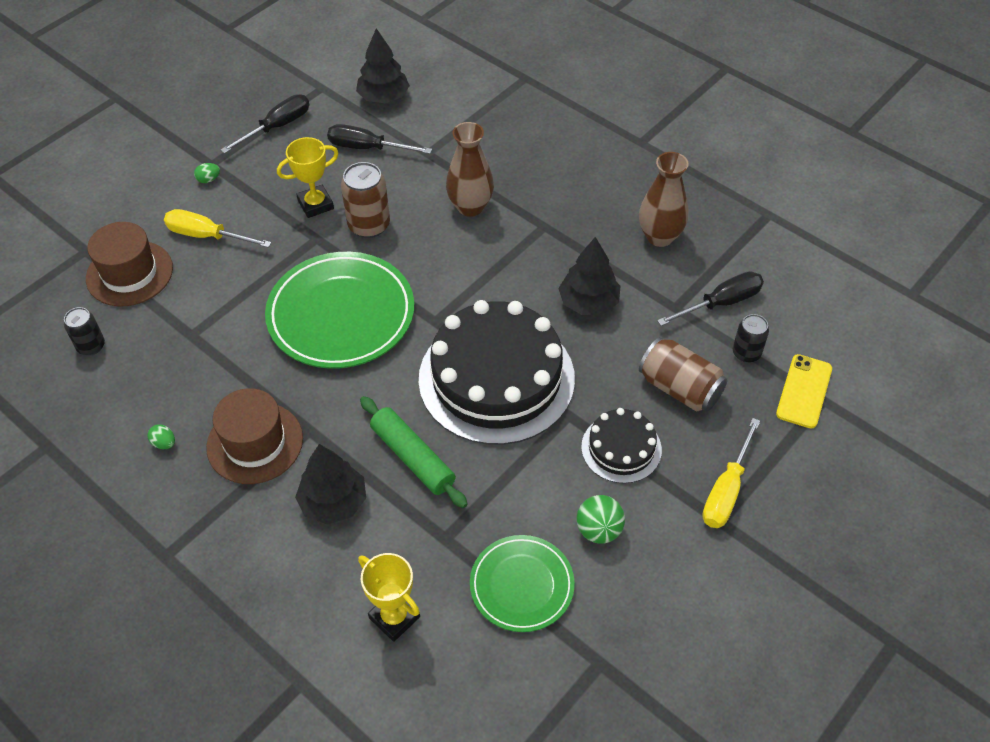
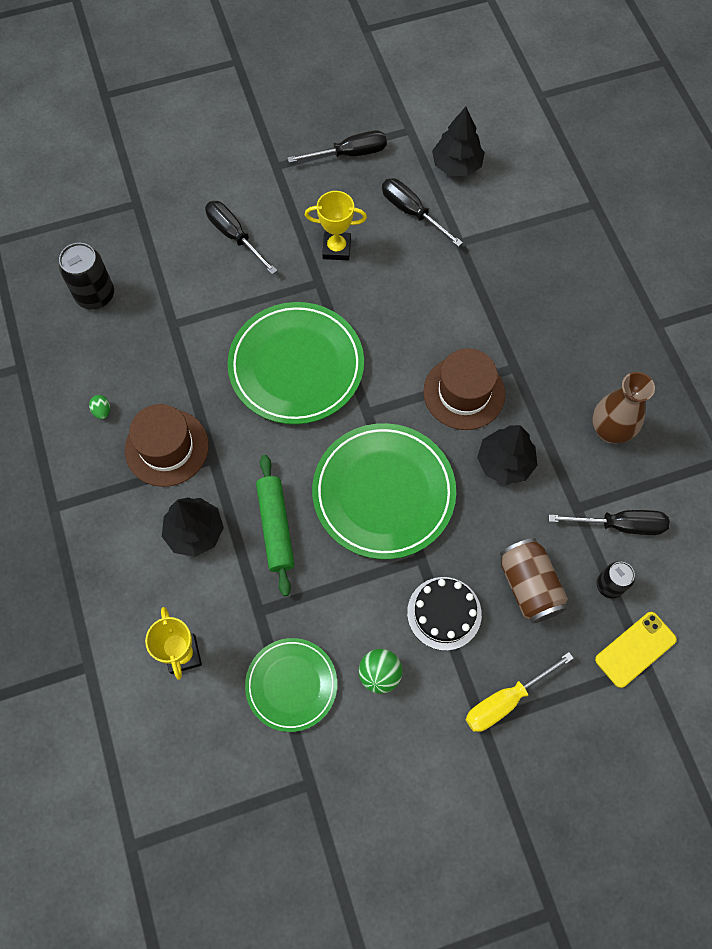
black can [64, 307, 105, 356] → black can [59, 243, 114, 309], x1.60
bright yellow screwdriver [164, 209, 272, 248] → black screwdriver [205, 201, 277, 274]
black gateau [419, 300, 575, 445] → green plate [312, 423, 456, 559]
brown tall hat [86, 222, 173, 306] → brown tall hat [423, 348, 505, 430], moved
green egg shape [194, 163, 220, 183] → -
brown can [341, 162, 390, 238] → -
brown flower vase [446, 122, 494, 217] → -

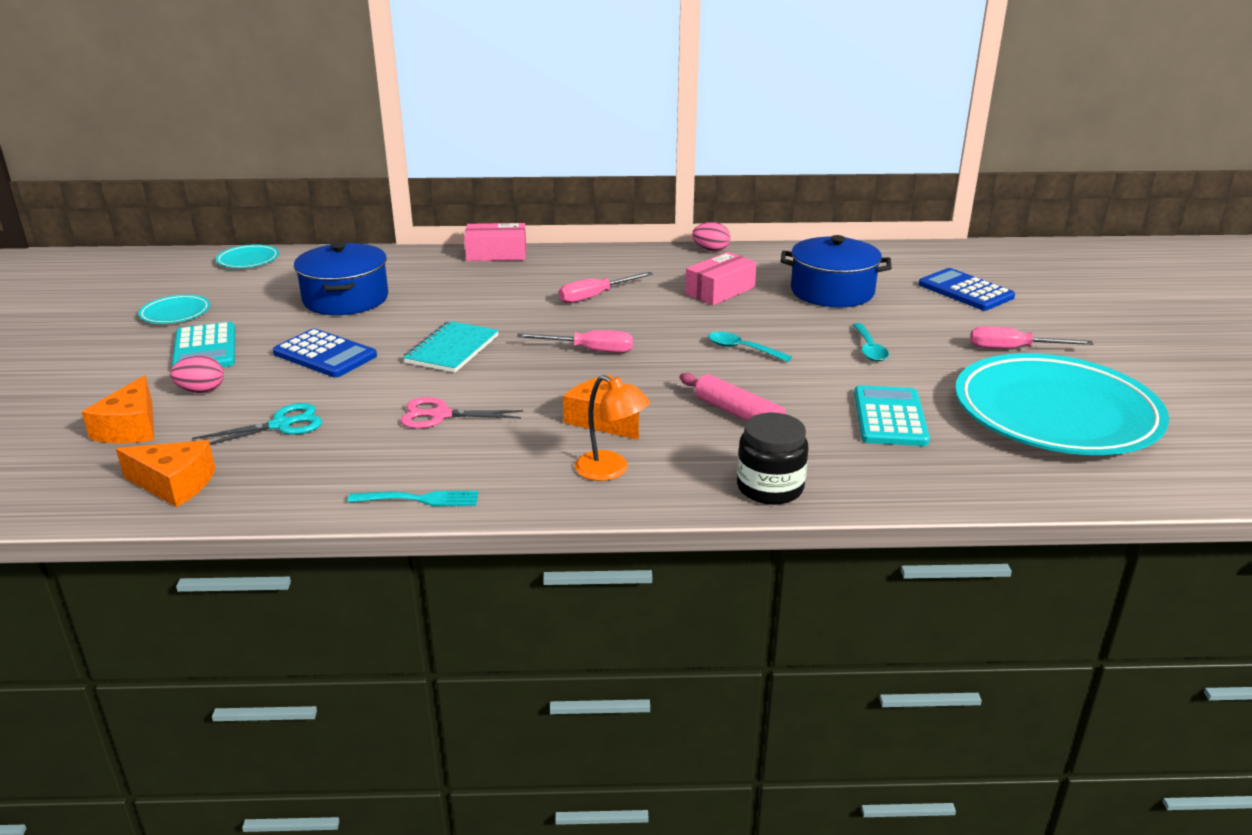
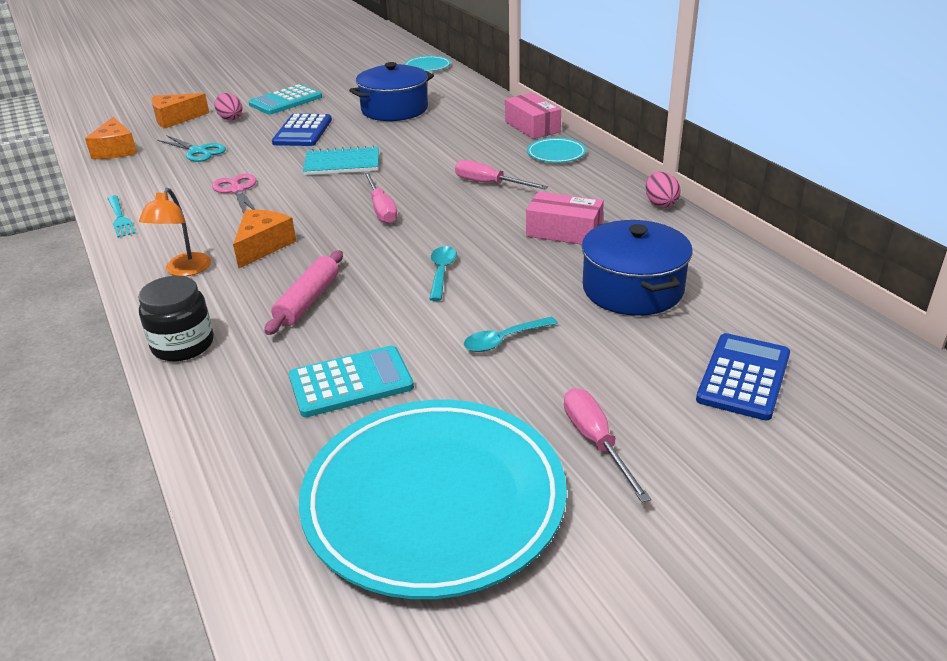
teal plate [138, 295, 210, 324] → teal plate [527, 138, 586, 163], moved

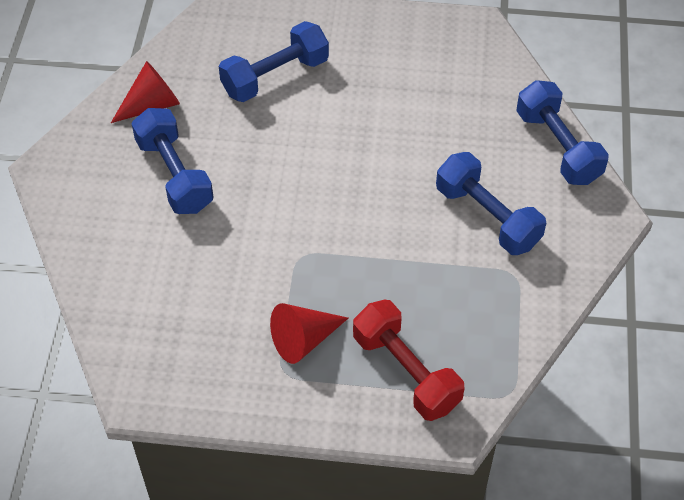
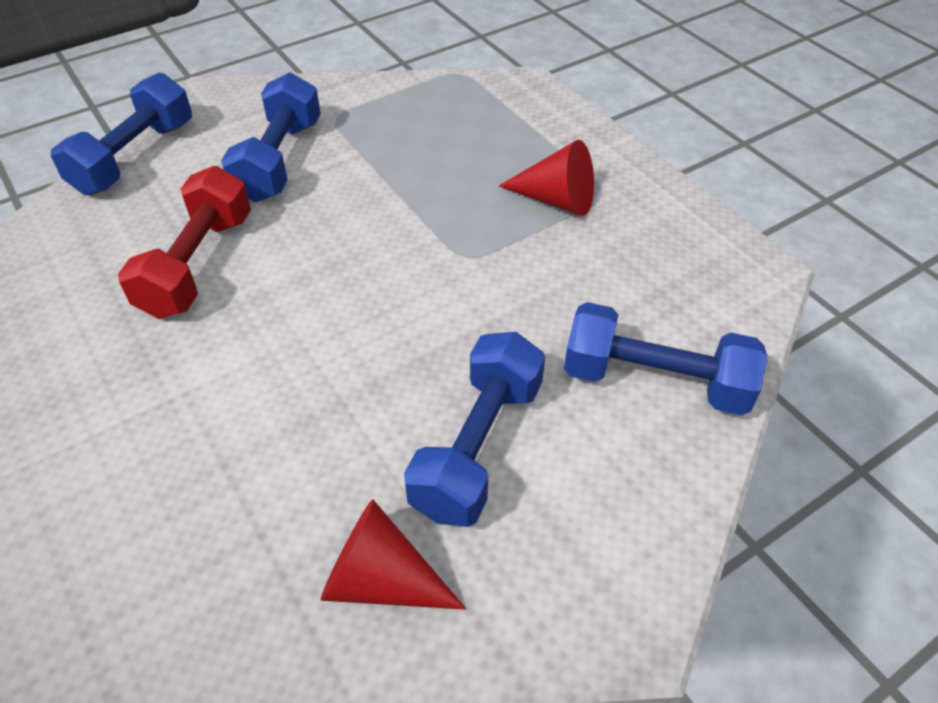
crimson free weight [353, 300, 465, 421] → crimson free weight [118, 166, 251, 319], moved
blue free weight [219, 21, 329, 102] → blue free weight [564, 302, 768, 415], moved

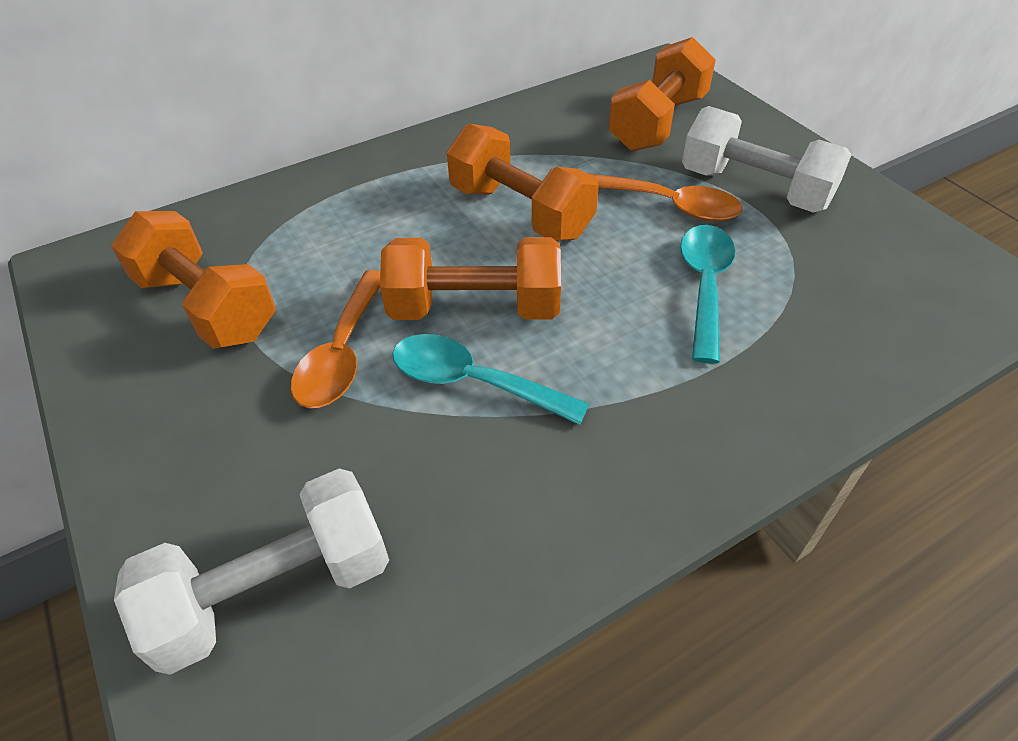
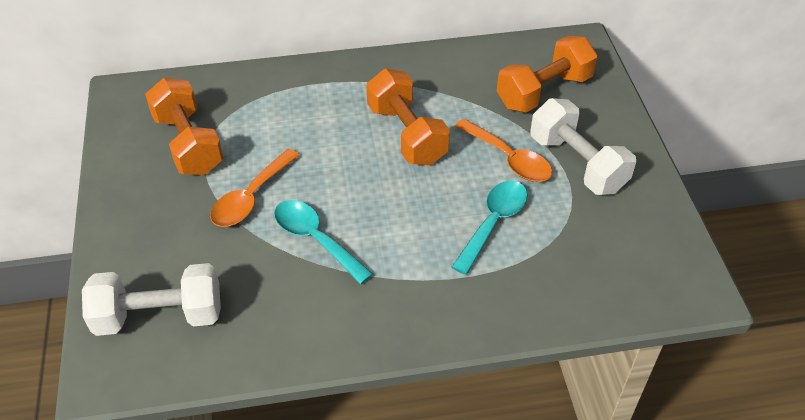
orange free weight [380, 237, 561, 320] → -

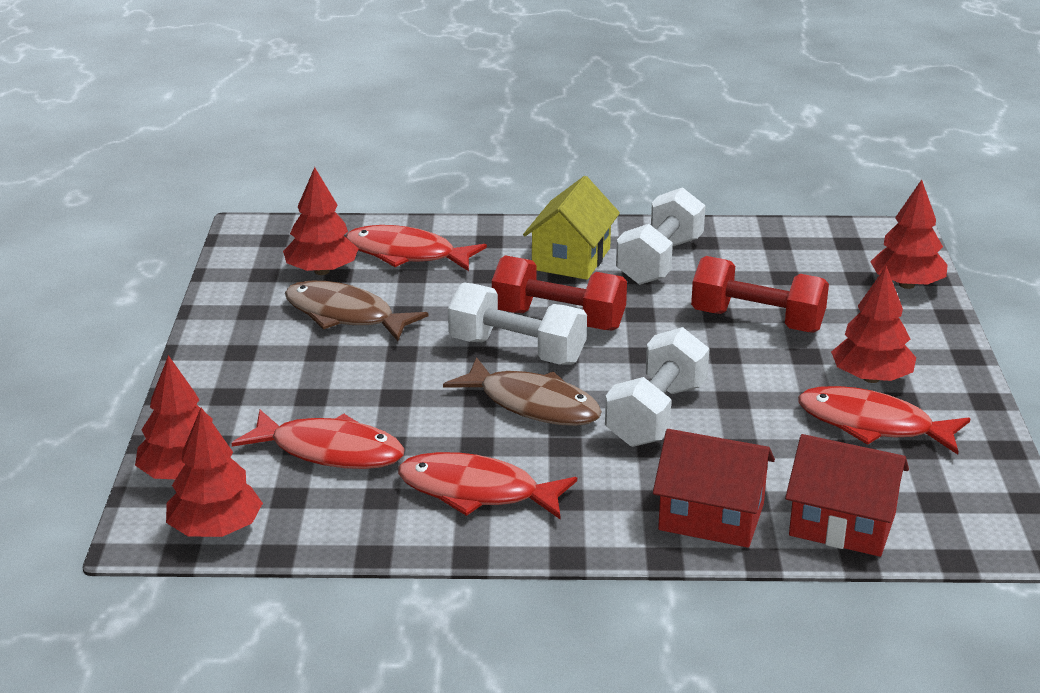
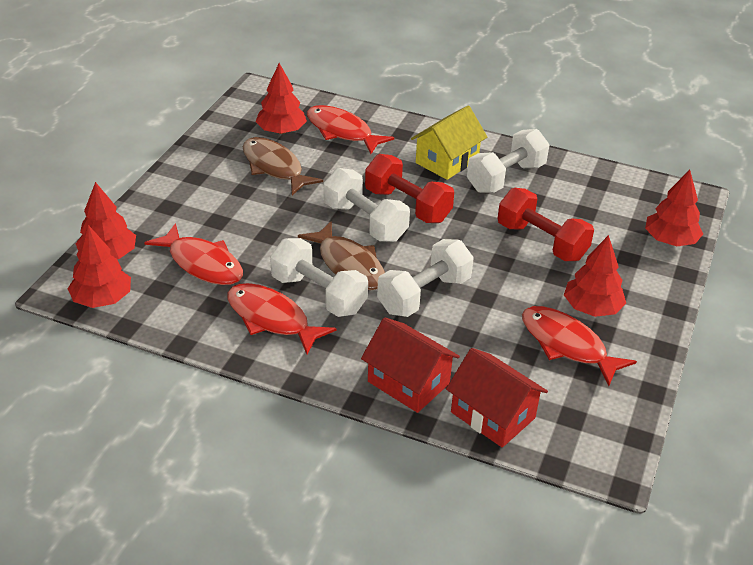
- → pure white free weight [270, 238, 368, 317]

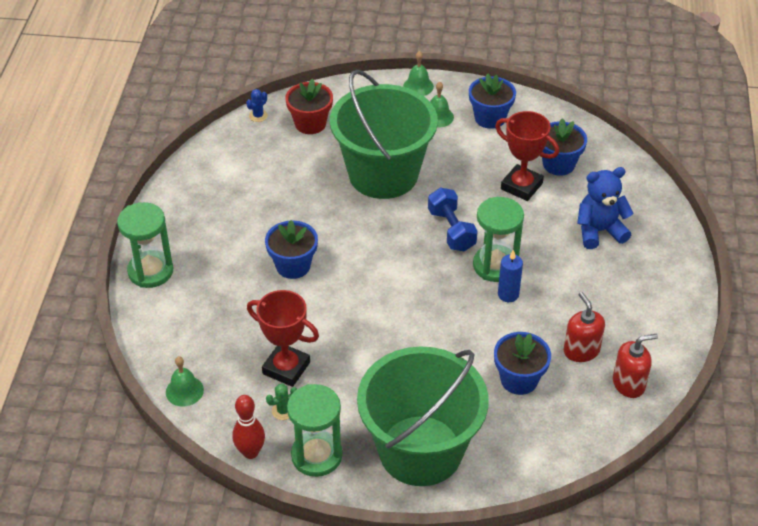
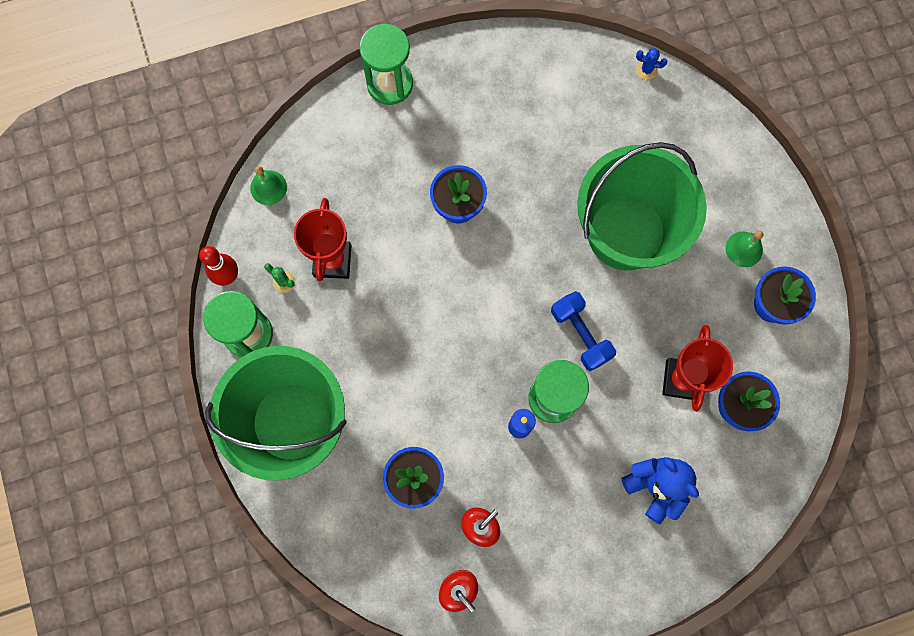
blue free weight [428, 187, 478, 252] → blue free weight [551, 291, 616, 371], 75 degrees counterclockwise
crimson potted plant [285, 78, 333, 134] → -
green school bell [403, 51, 434, 96] → -

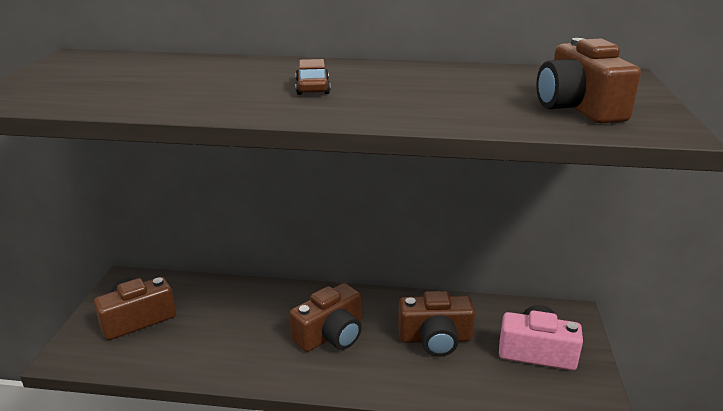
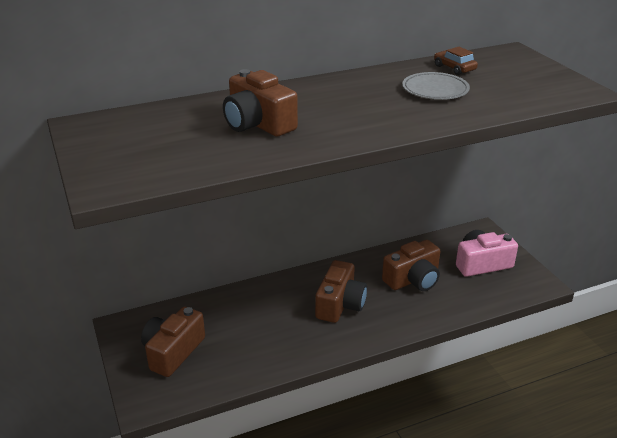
brown camera [536, 38, 641, 124] → brown camera [223, 69, 298, 137], moved
- → ash-grey plate [402, 72, 470, 100]
brown toy car [296, 59, 330, 95] → brown toy car [434, 47, 478, 75], moved

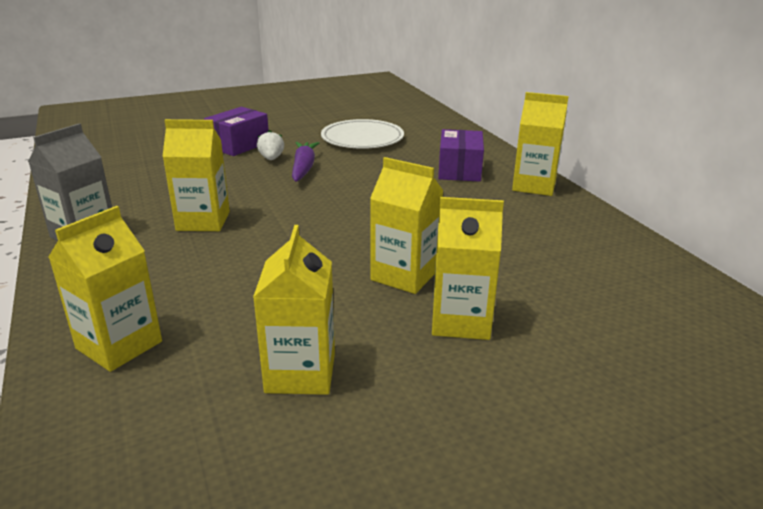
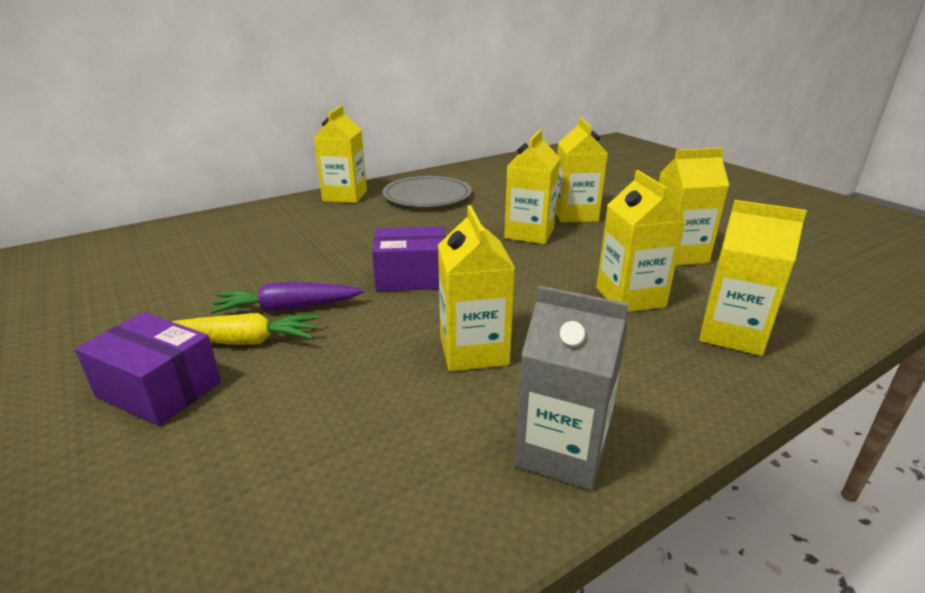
pure white berry [257, 130, 284, 160] → bright yellow toy carrot [171, 313, 319, 345]
purple parcel [438, 129, 484, 182] → purple parcel [372, 227, 446, 291], moved
- → ash-grey plate [383, 176, 472, 207]
- → bright yellow carton [596, 170, 686, 312]
pure white plate [321, 119, 404, 149] → -

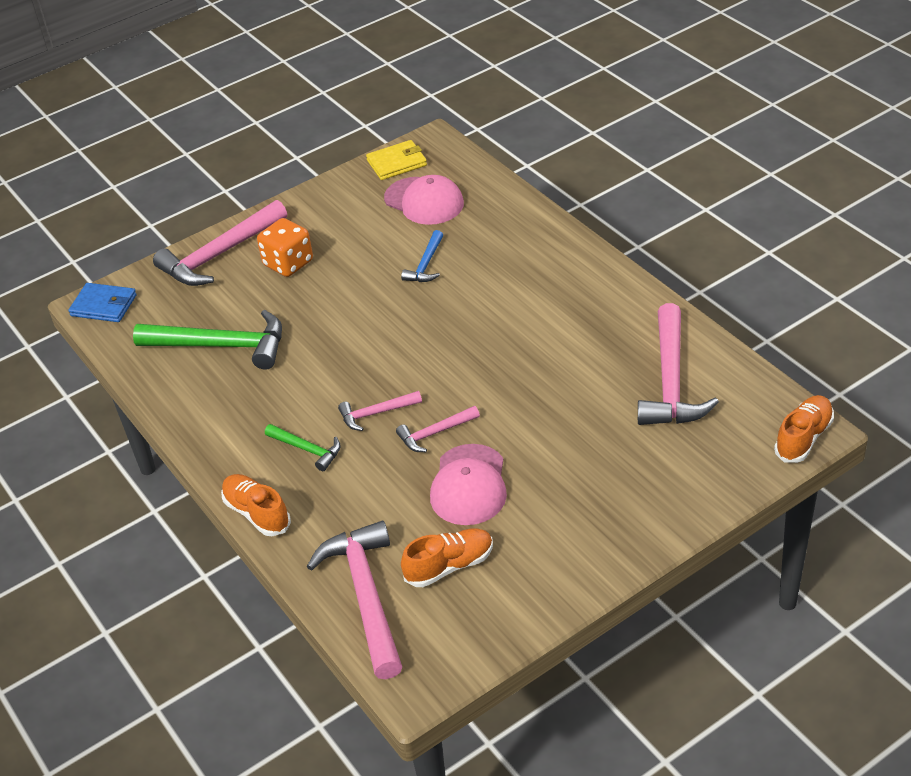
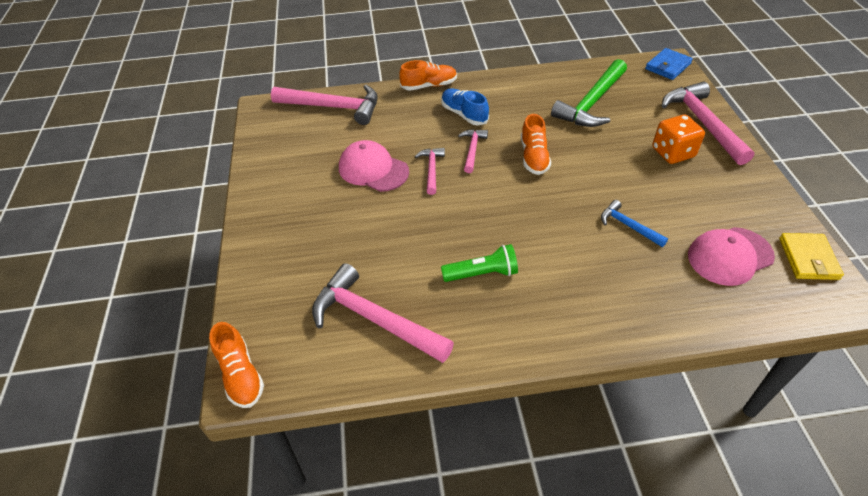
green carpenter's hammer [265, 424, 341, 471] → blue shoe [441, 89, 489, 126]
- → green torch [441, 244, 518, 282]
orange shoe [401, 528, 493, 587] → orange shoe [521, 114, 551, 175], moved

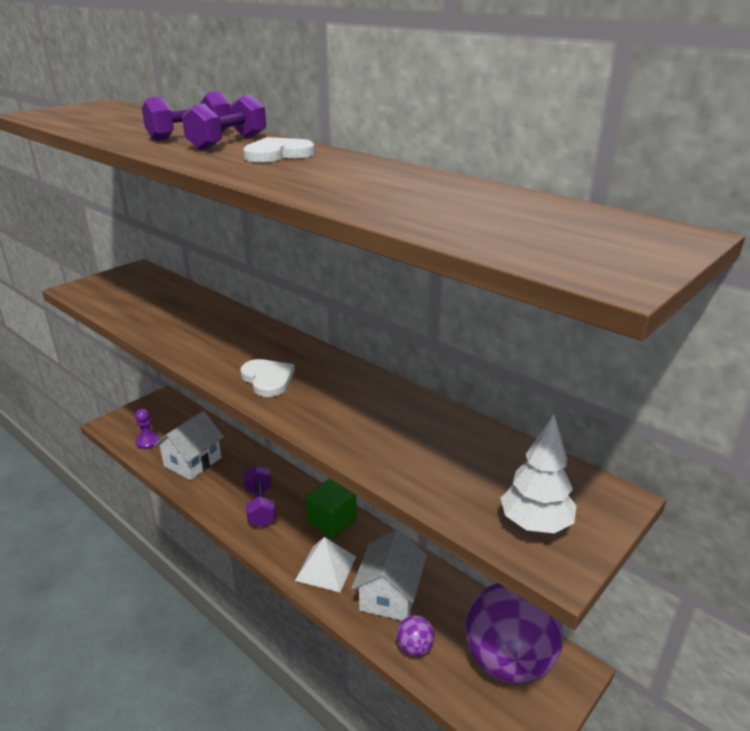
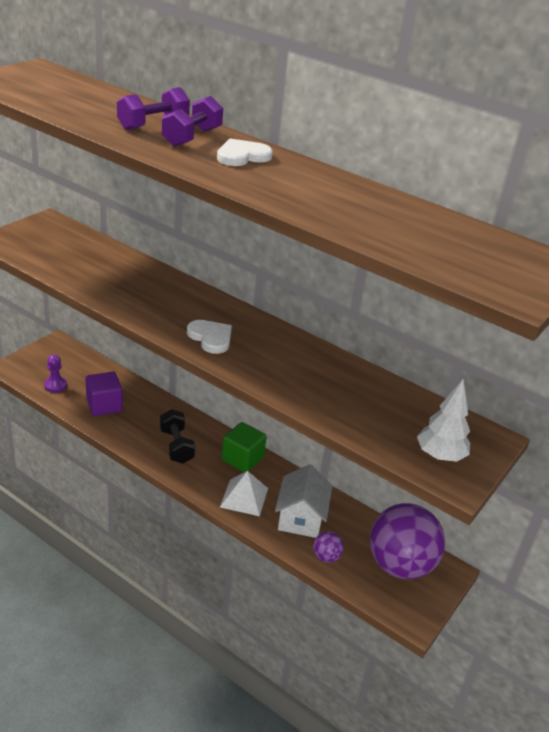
pure white house [154, 411, 224, 480] → purple block [85, 372, 123, 416]
purple free weight [243, 465, 276, 527] → black free weight [160, 409, 195, 464]

